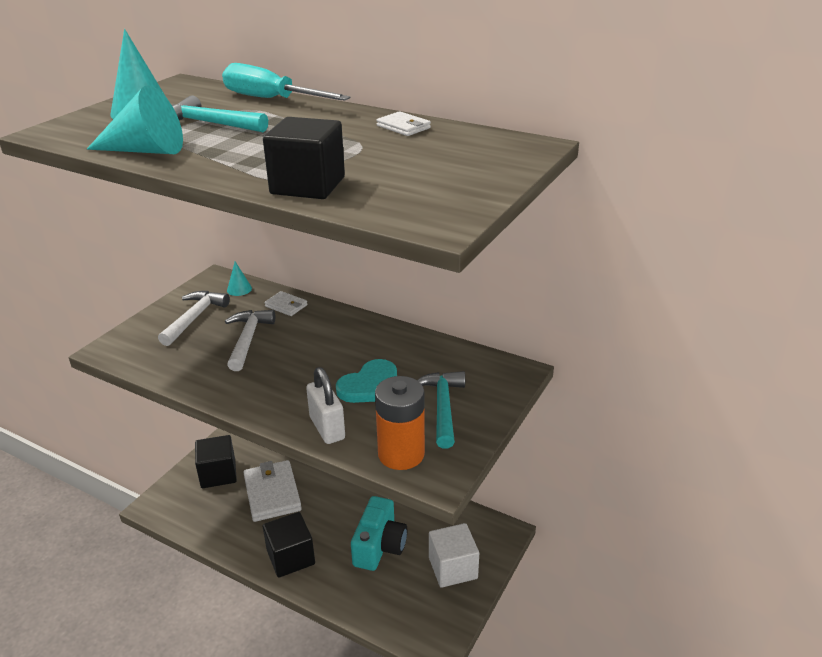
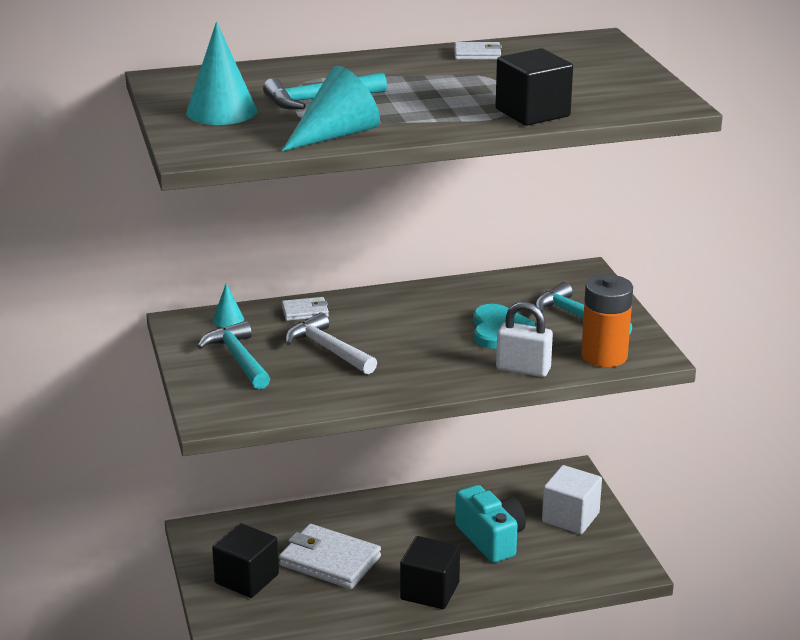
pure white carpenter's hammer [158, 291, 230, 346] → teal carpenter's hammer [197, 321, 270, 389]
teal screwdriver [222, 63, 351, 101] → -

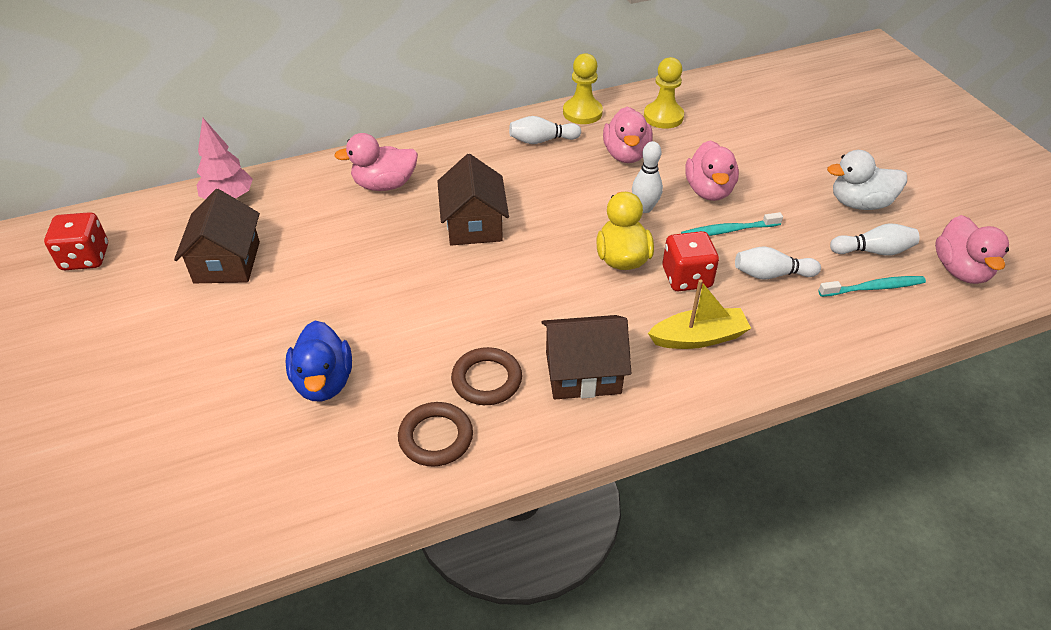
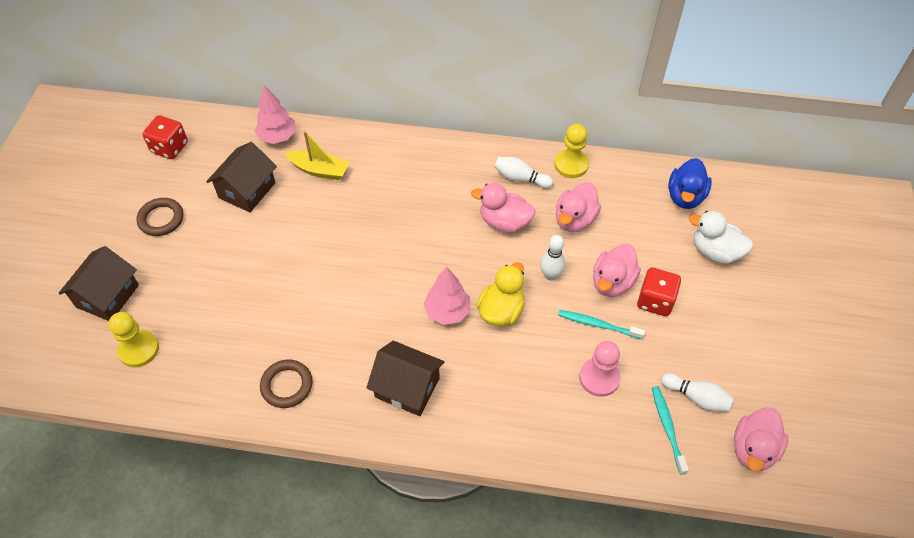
brown house [437, 154, 509, 246] → brown house [58, 246, 139, 321], moved
bright yellow pawn [644, 57, 684, 129] → bright yellow pawn [108, 312, 159, 367], moved
brown hoop [451, 347, 522, 405] → brown hoop [136, 198, 184, 236], moved
bright yellow sailboat [648, 280, 751, 349] → bright yellow sailboat [285, 131, 350, 180], moved
- → pink toy tree [423, 267, 470, 325]
pink toy duck [334, 133, 418, 191] → pink toy duck [471, 183, 535, 233], moved
pure white bowling pin [735, 246, 821, 279] → pink pawn [579, 341, 620, 397]
crimson game die [663, 231, 719, 291] → crimson game die [637, 268, 681, 316], moved
teal dental brush [818, 276, 926, 297] → teal dental brush [652, 386, 689, 475], 120 degrees counterclockwise
blue toy duck [285, 321, 352, 401] → blue toy duck [668, 158, 712, 209], moved
pure white toy duck [827, 150, 907, 210] → pure white toy duck [689, 211, 753, 264], moved

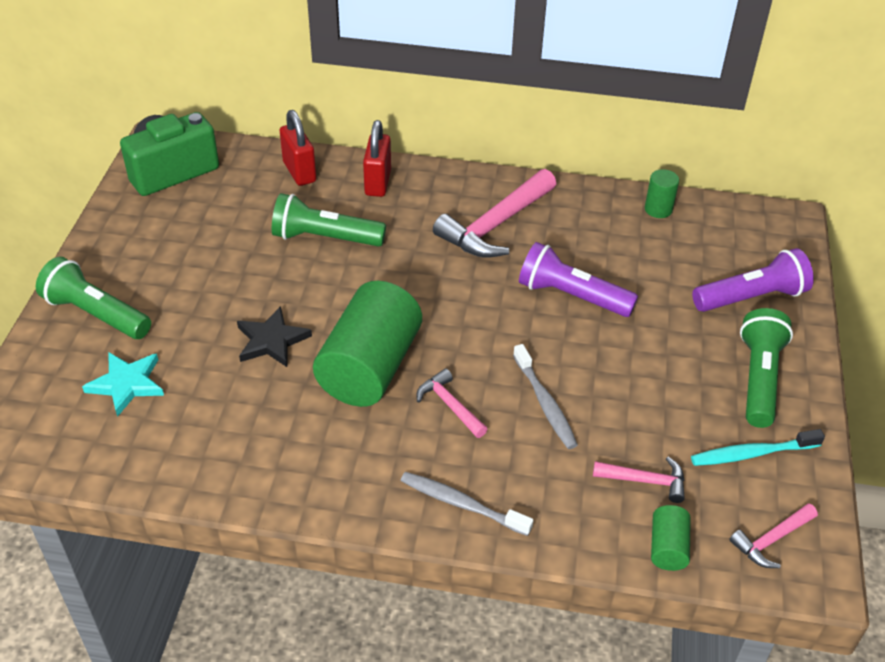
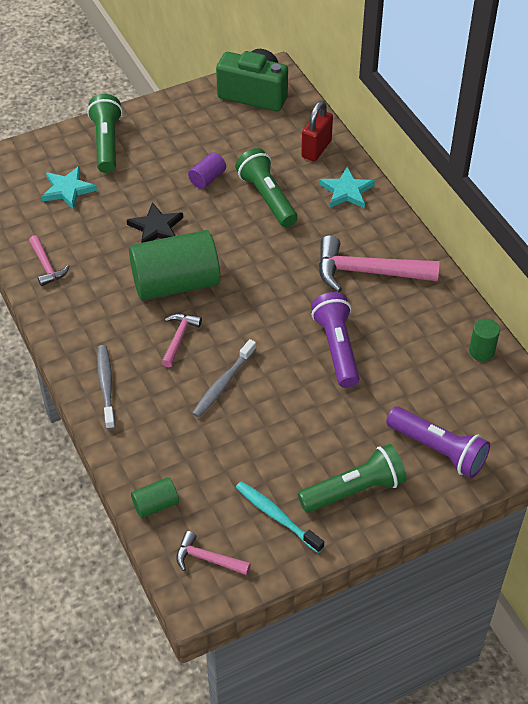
pink carpenter's hammer [593, 457, 685, 503] → pink carpenter's hammer [29, 235, 70, 286], moved
- → purple cylinder [188, 152, 226, 189]
crimson small lock [363, 120, 391, 197] → teal star shape [319, 167, 375, 209]

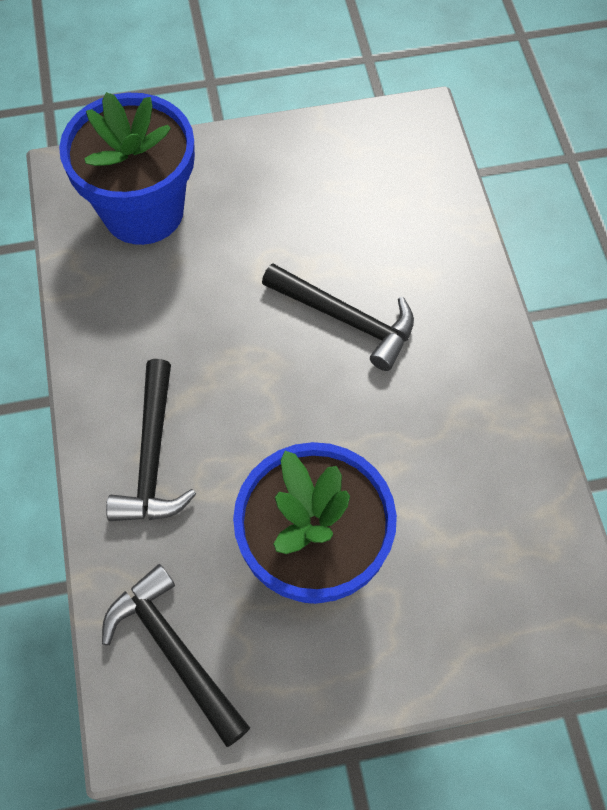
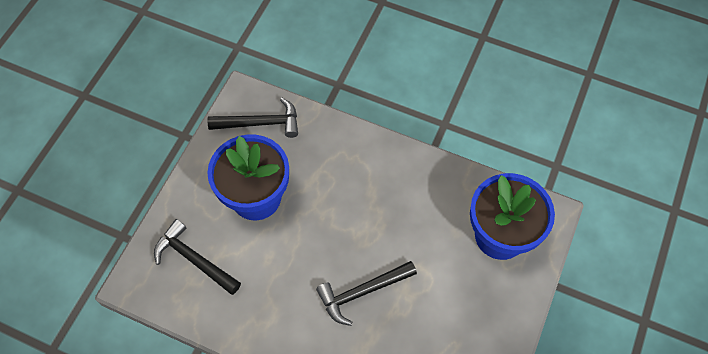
black carpenter's hammer [106, 359, 196, 521] → black carpenter's hammer [154, 219, 241, 295], moved

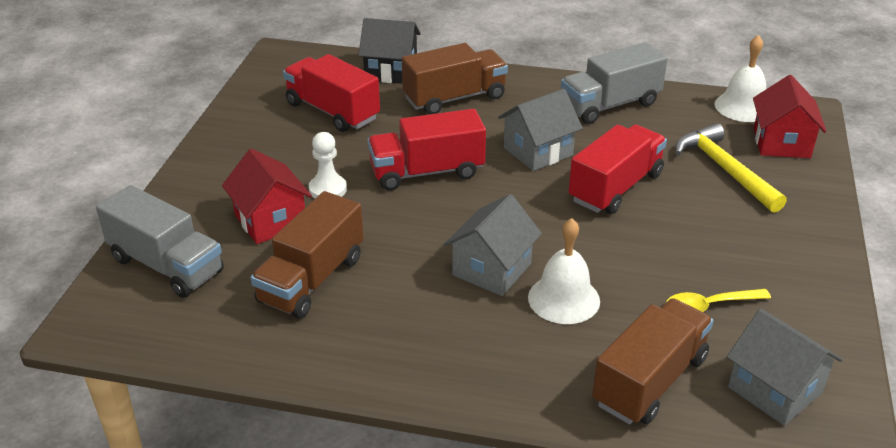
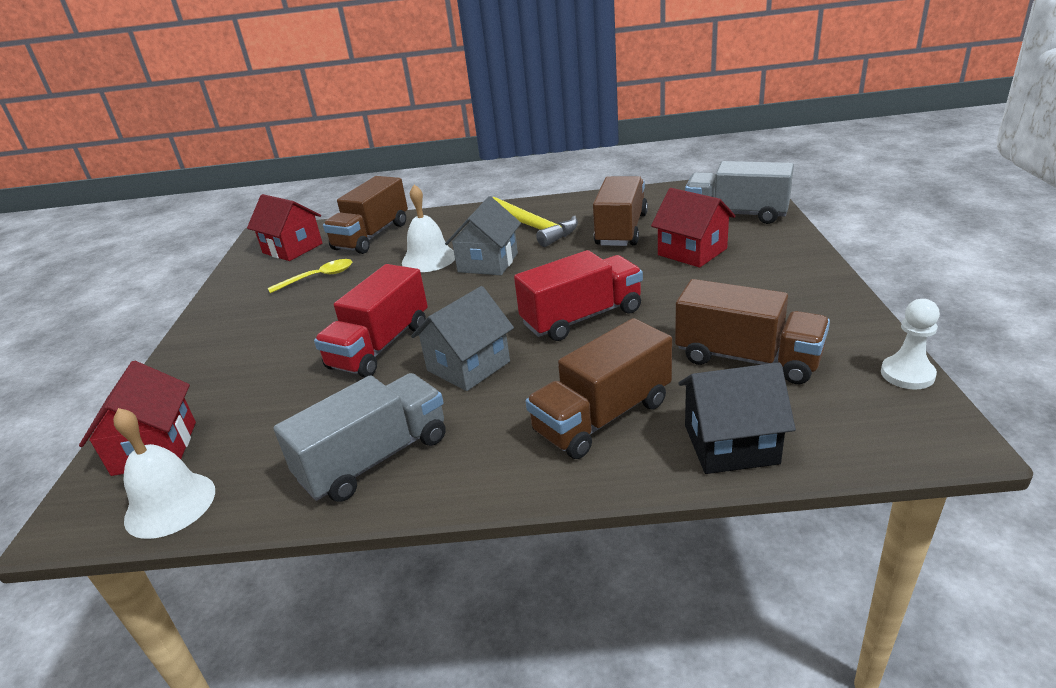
ash-grey house [727, 309, 843, 426] → crimson house [247, 194, 323, 261]
bright yellow carpenter's hammer [675, 123, 787, 213] → bright yellow carpenter's hammer [493, 197, 578, 247], moved
crimson toy truck [283, 54, 380, 132] → brown toy truck [675, 279, 830, 384]
pure white pawn [309, 132, 347, 198] → pure white pawn [881, 299, 940, 389], moved

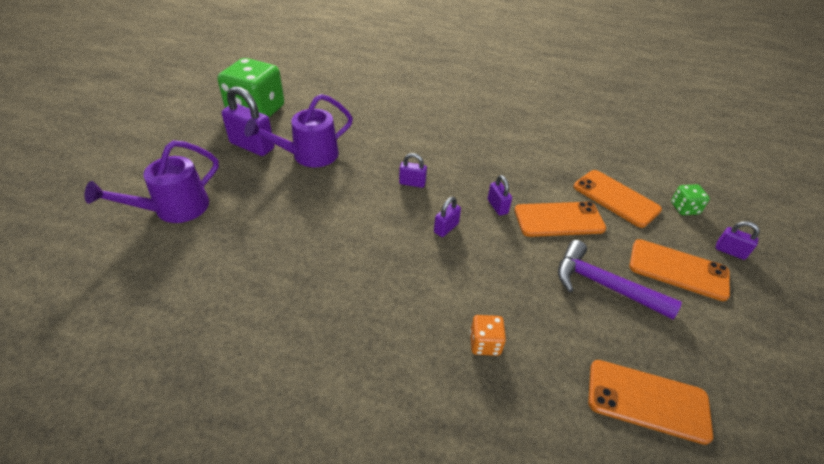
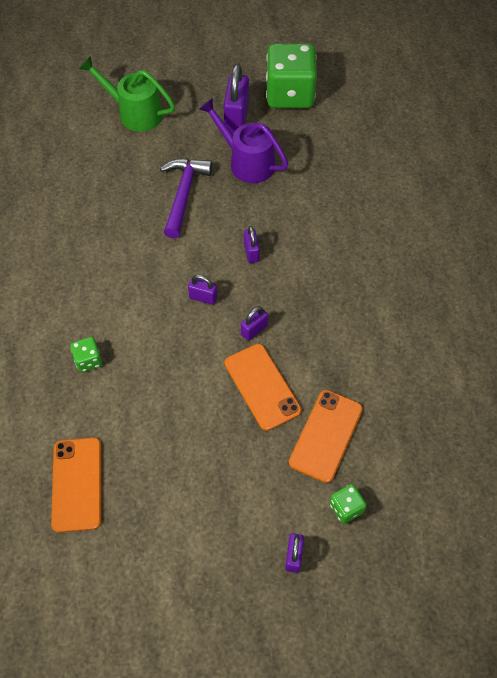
orange game die [470, 315, 506, 356] → green game die [70, 337, 102, 372]
purple sprinkling can [84, 140, 219, 223] → green sprinkling can [79, 56, 175, 132]
purple carpenter's hammer [558, 240, 682, 320] → purple carpenter's hammer [160, 158, 212, 238], moved
orange phone [629, 239, 730, 301] → -

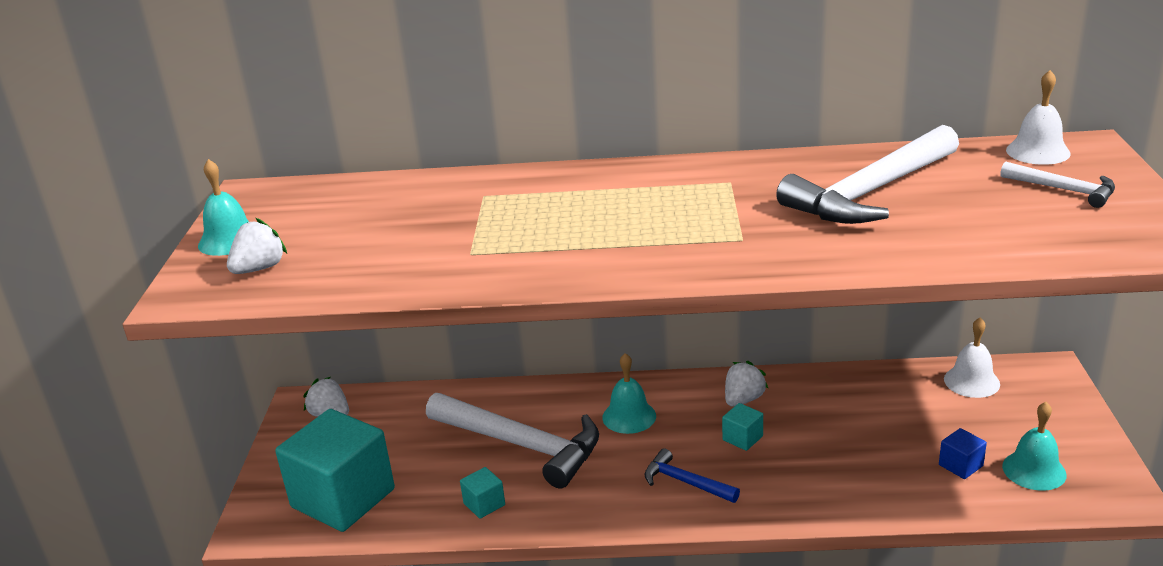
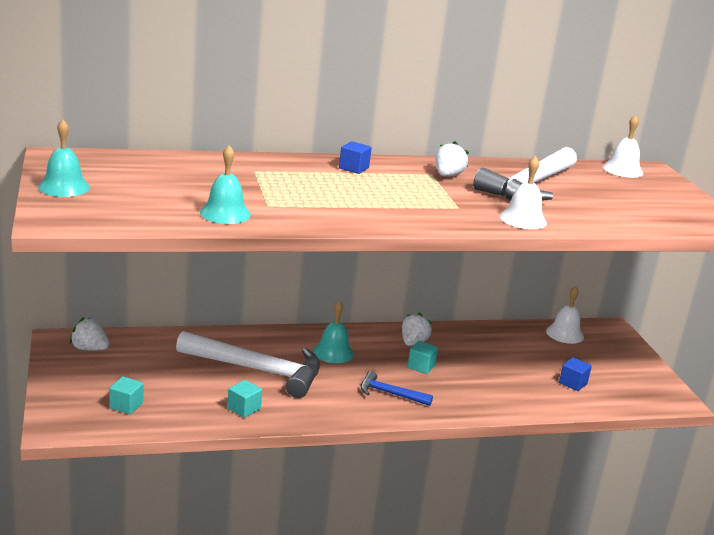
teal block [275, 409, 395, 532] → teal block [109, 376, 144, 414], x0.40
teal school bell [1002, 402, 1066, 491] → teal school bell [200, 145, 251, 224], moved
- → blue block [339, 141, 372, 174]
pure white berry [227, 218, 287, 274] → pure white berry [435, 141, 469, 177], moved
- → pure white school bell [500, 156, 547, 229]
pure white carpenter's hammer [1000, 162, 1115, 208] → -

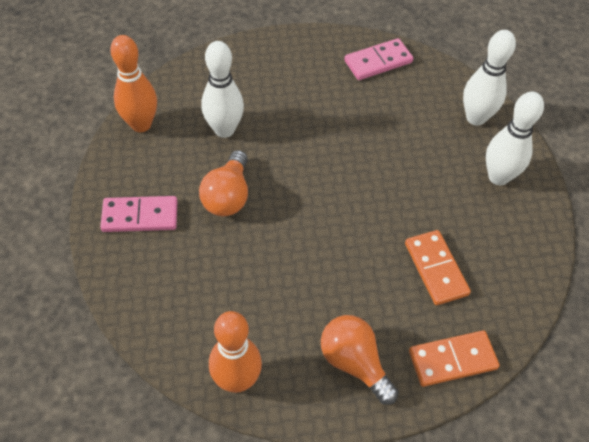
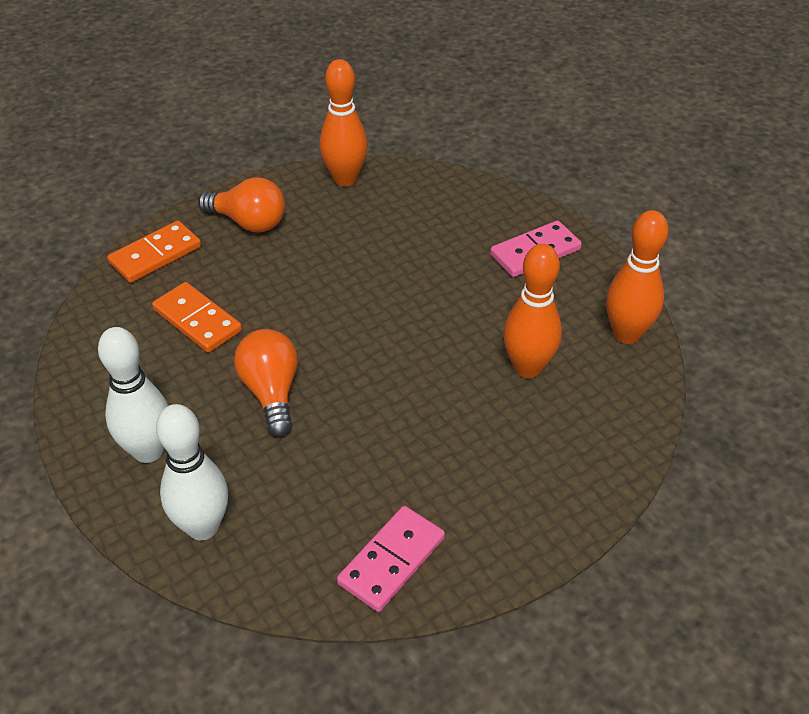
orange bulb [199, 150, 248, 216] → orange bulb [234, 329, 298, 437], moved
pure white bowling pin [201, 41, 244, 138] → orange bowling pin [503, 244, 562, 378]

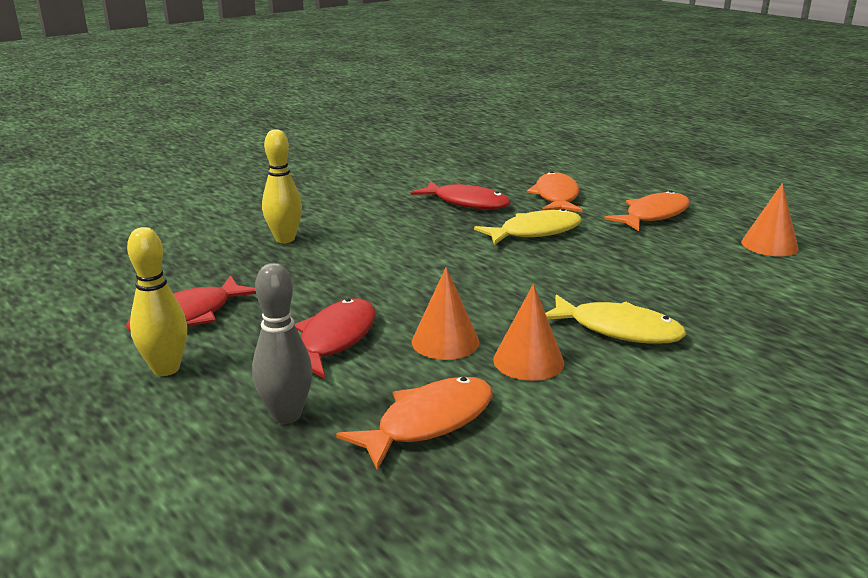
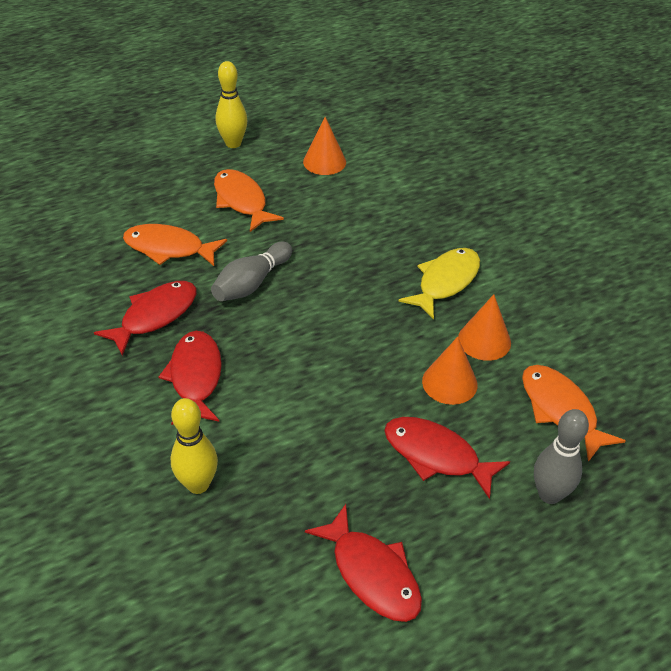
- → crimson toy fish [158, 331, 222, 425]
bright yellow toy fish [474, 209, 582, 245] → ash-grey bowling pin [211, 242, 292, 301]
bright yellow bowling pin [127, 227, 187, 376] → bright yellow bowling pin [216, 61, 248, 148], moved

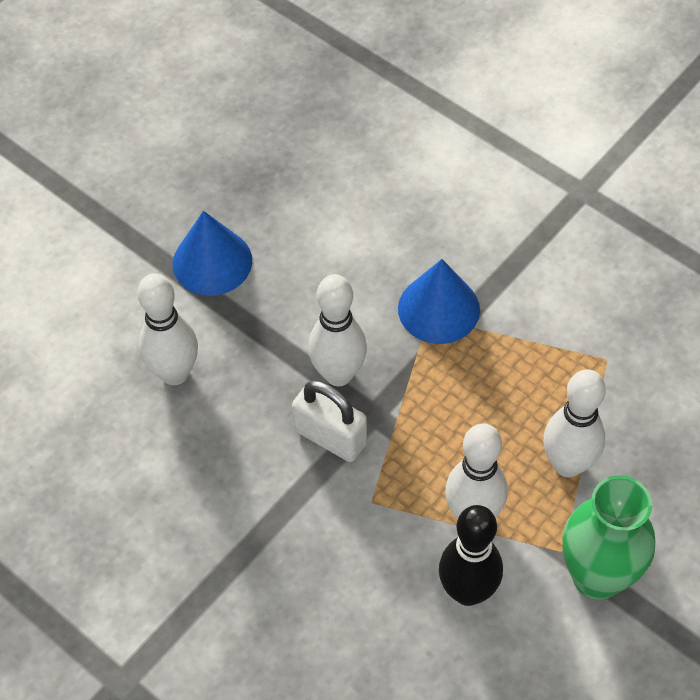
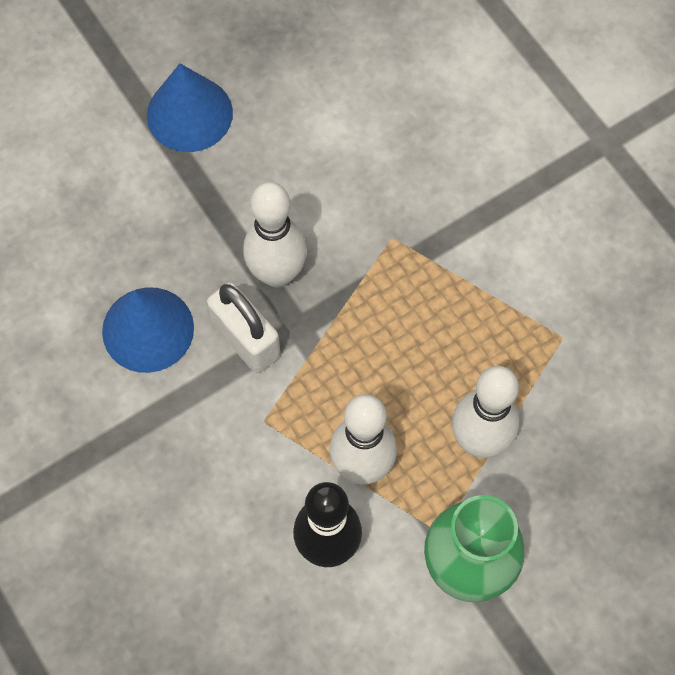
blue cone shape [398, 259, 480, 344] → blue cone shape [102, 287, 194, 373], moved
pure white bowling pin [137, 273, 198, 385] → -

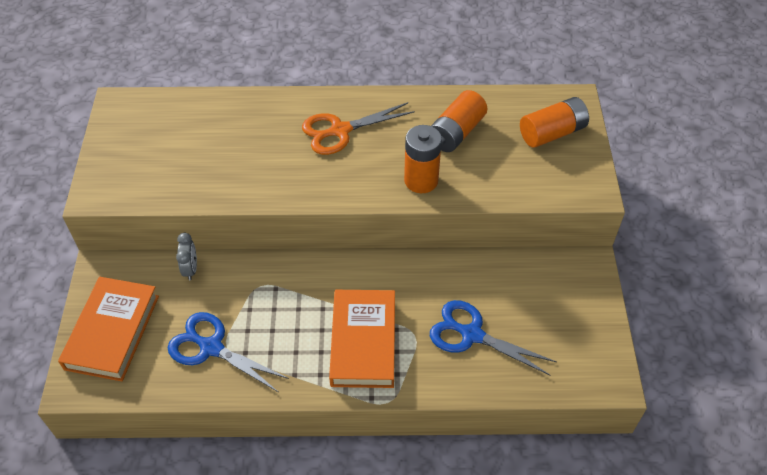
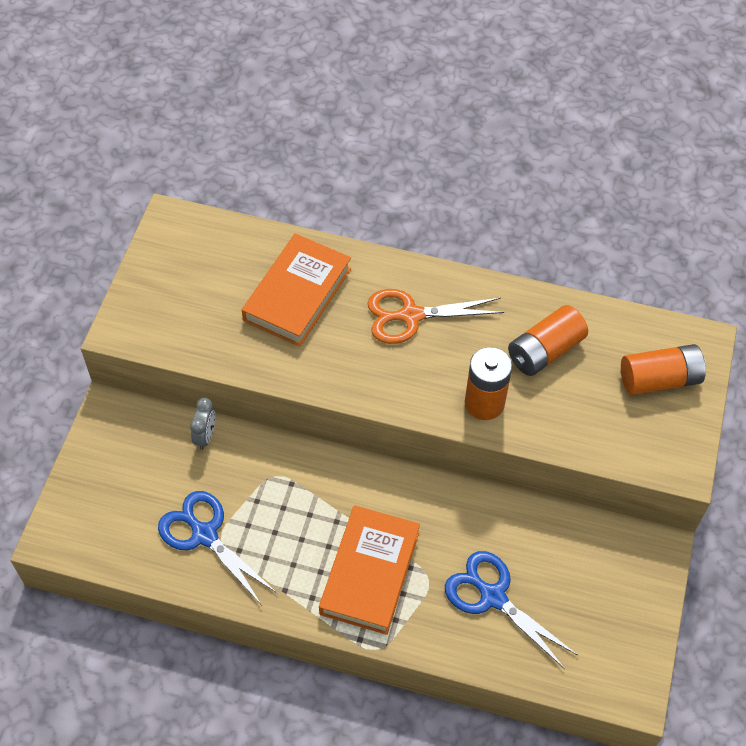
orange hardcover [58, 277, 159, 381] → orange hardcover [242, 233, 351, 347], moved

